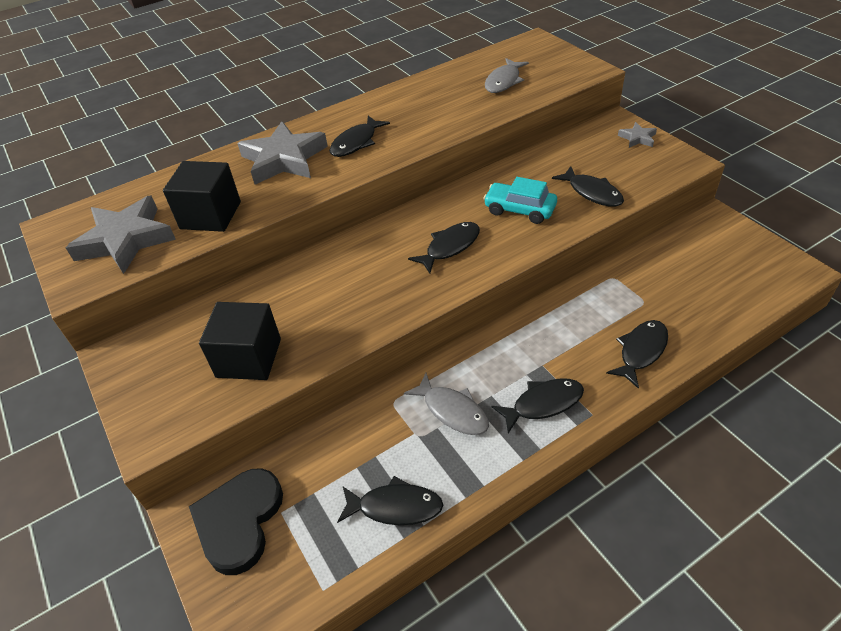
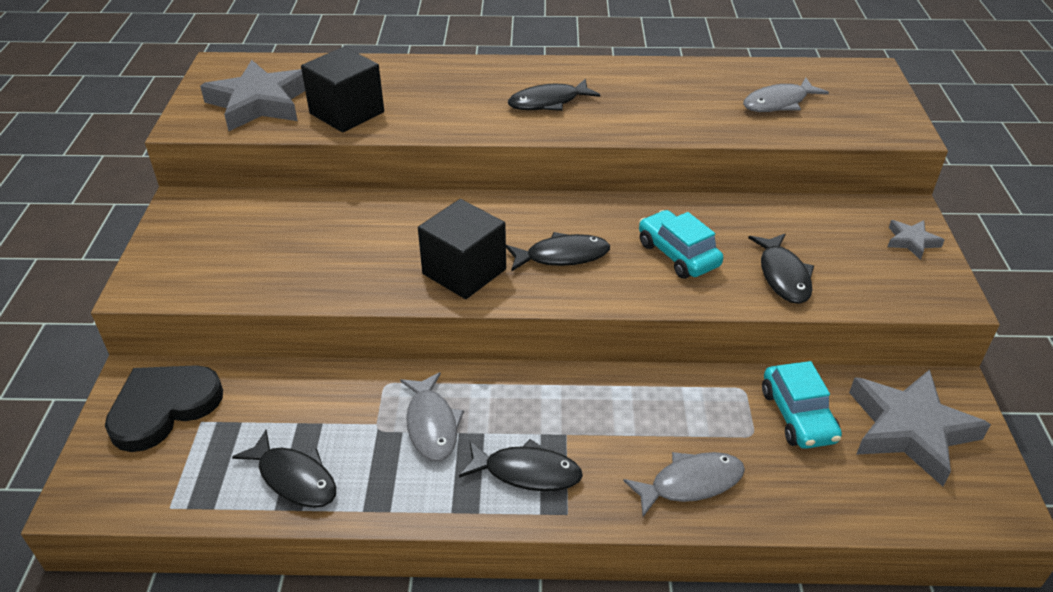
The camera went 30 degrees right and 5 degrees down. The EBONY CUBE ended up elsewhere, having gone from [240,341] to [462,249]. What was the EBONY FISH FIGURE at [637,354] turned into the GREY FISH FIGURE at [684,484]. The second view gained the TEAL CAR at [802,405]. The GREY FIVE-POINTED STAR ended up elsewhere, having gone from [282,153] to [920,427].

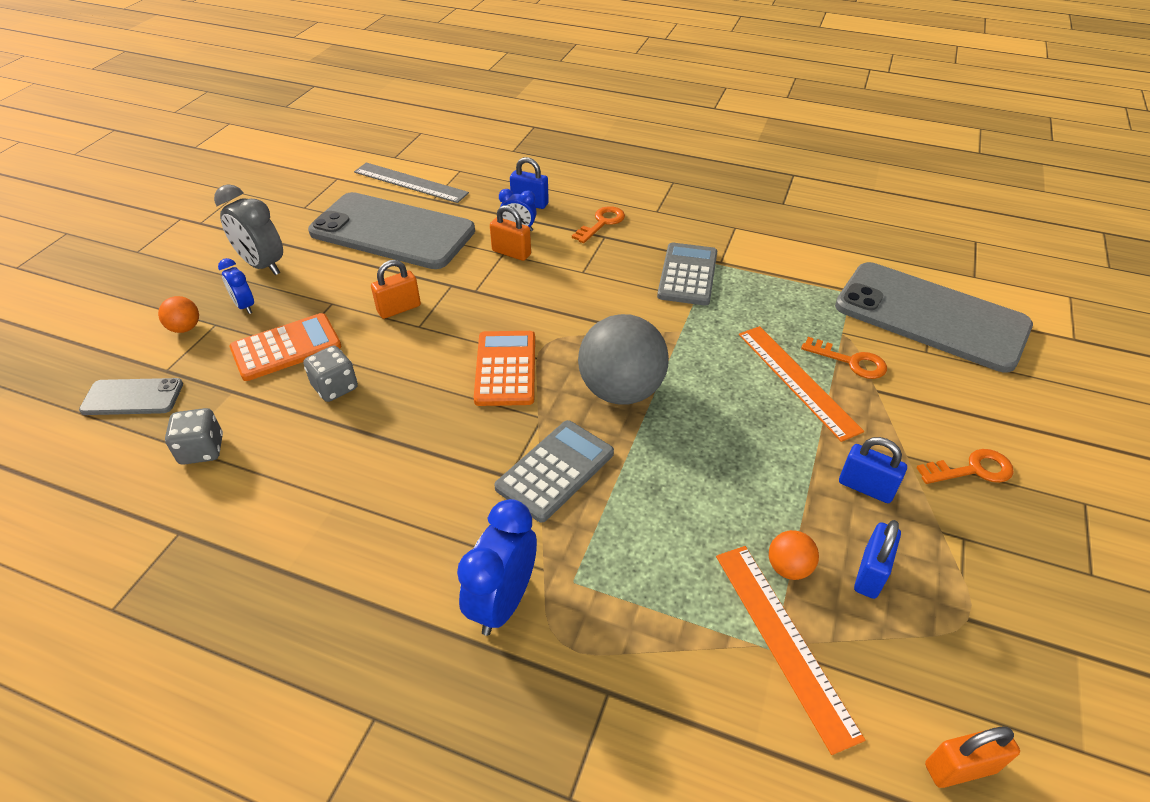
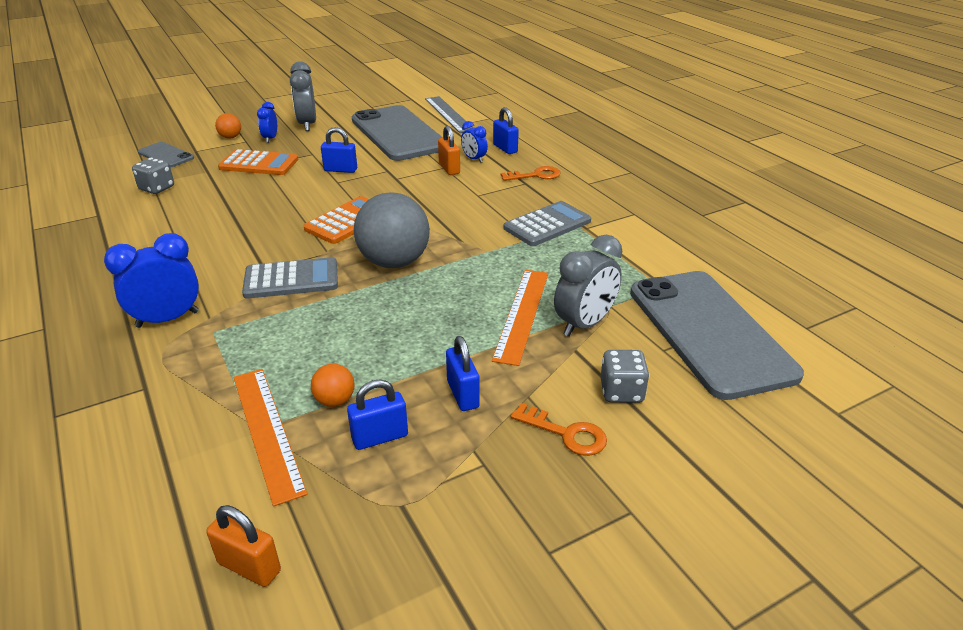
The camera went 40 degrees right and 10 degrees down. The ORANGE STRAIGHTEDGE at [790,650] ended up facing another way, 45 degrees counterclockwise from before. What was the ORANGE PADLOCK at [396,289] turned into the COBALT PADLOCK at [339,150]. Where the ORANGE KEY stood at [844,358], the GREY ALARM CLOCK came to stand at [588,286]. The GREY DICE ended up elsewhere, having gone from [330,374] to [624,376].

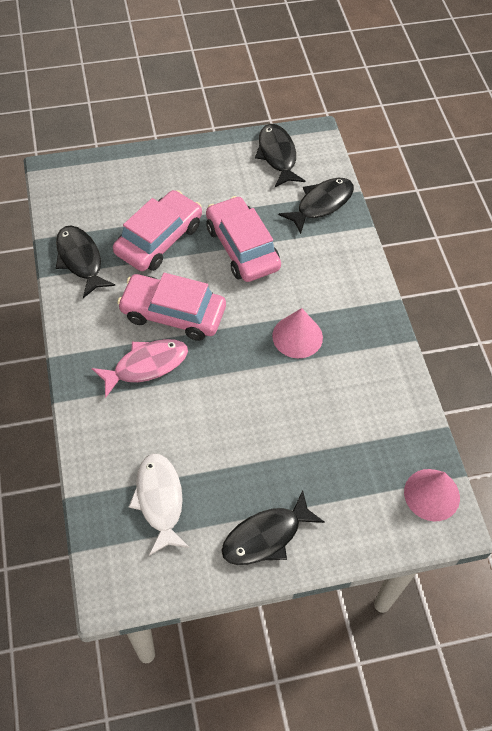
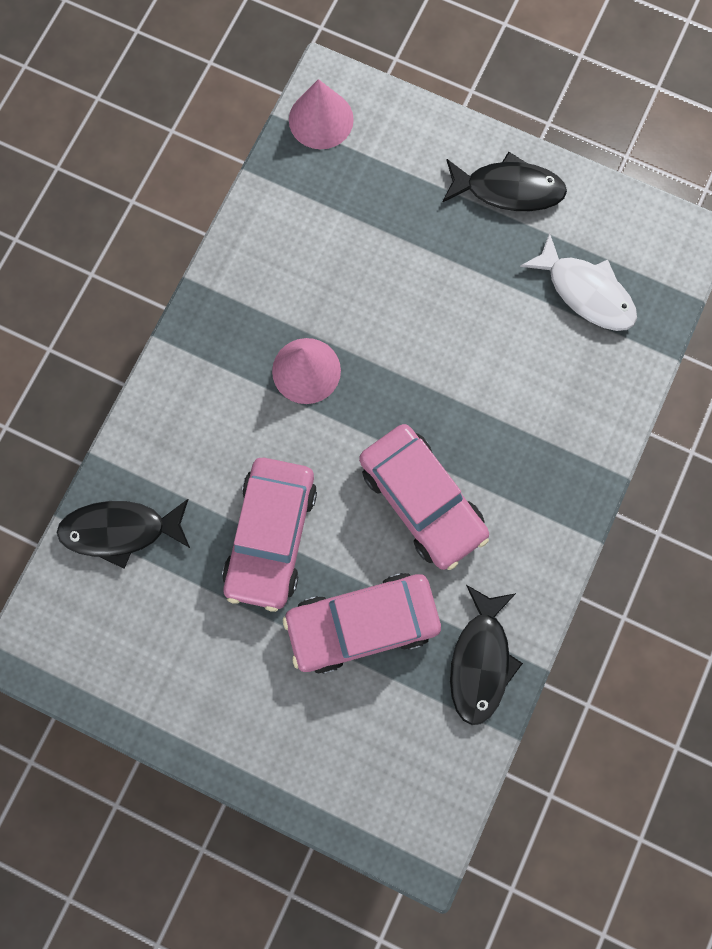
The camera went 140 degrees left and 20 degrees up. The PURE WHITE FISH FIGURE at [159,504] ended up facing another way, 75 degrees counterclockwise from before. The second view lost the ROSY FISH FIGURE at [140,368]. The second view lost the EBONY FISH FIGURE at [280,155].

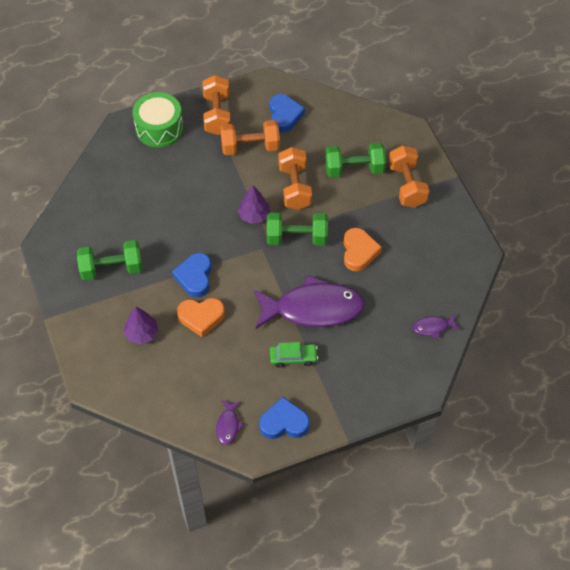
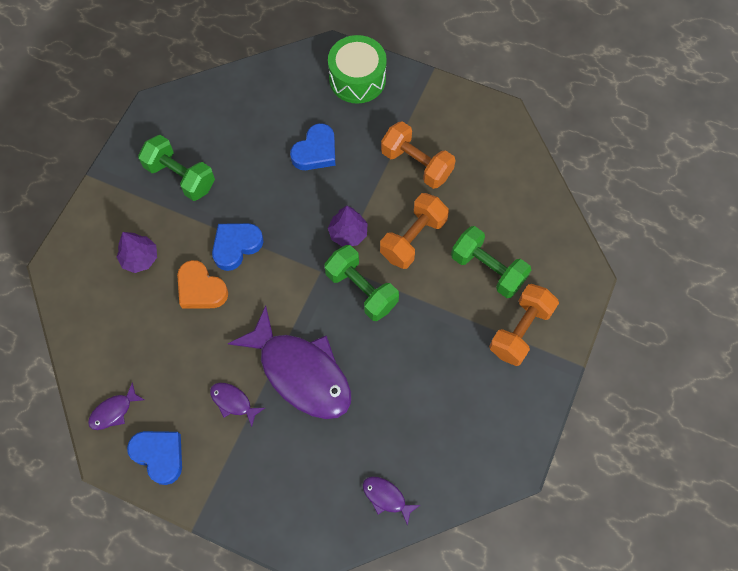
The camera went 45 degrees right and 10 degrees up. Where the LEAF-GREEN CAR stood at [294,355], the ROYAL PURPLE FISH FIGURE came to stand at [237,405]. The COBALT LOVE HEART ended up elsewhere, having gone from [287,113] to [312,146]. The second view lost the ORANGE DUMBBELL at [216,105]. The second view lost the ORANGE LOVE HEART at [363,249].

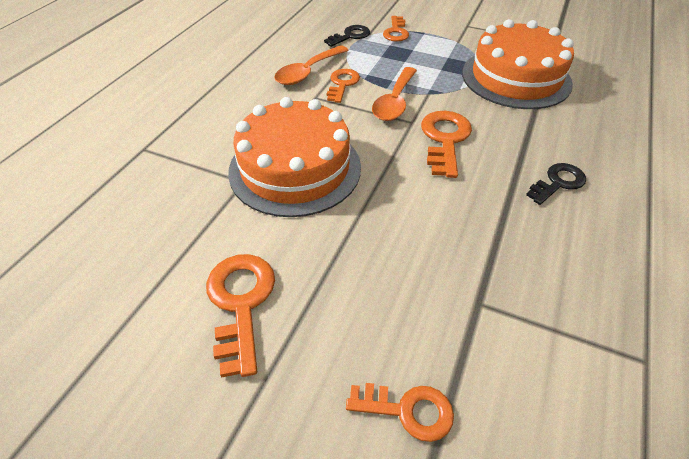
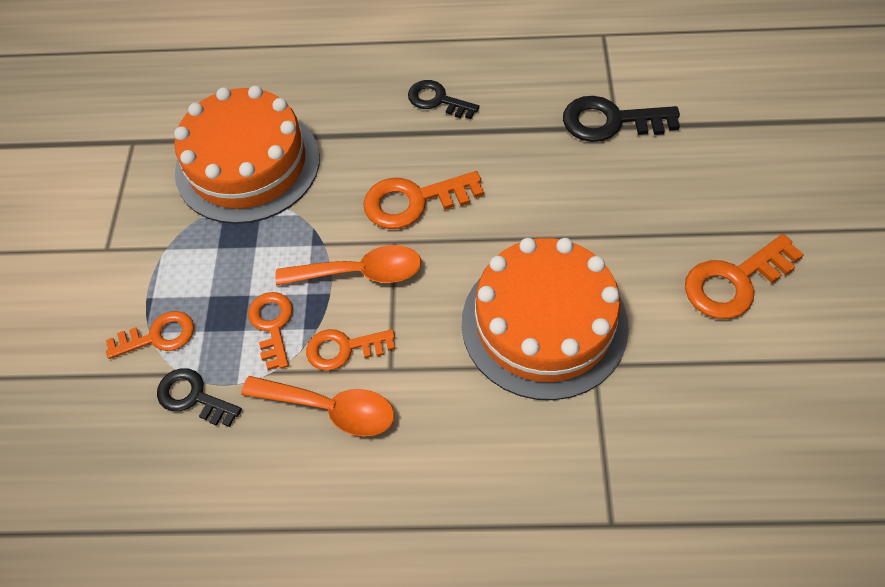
The camera went 110 degrees left and 10 degrees up. The ORANGE KEY ended up elsewhere, having gone from [400,412] to [270,331]. The second view gained the EBONY KEY at [621,119].

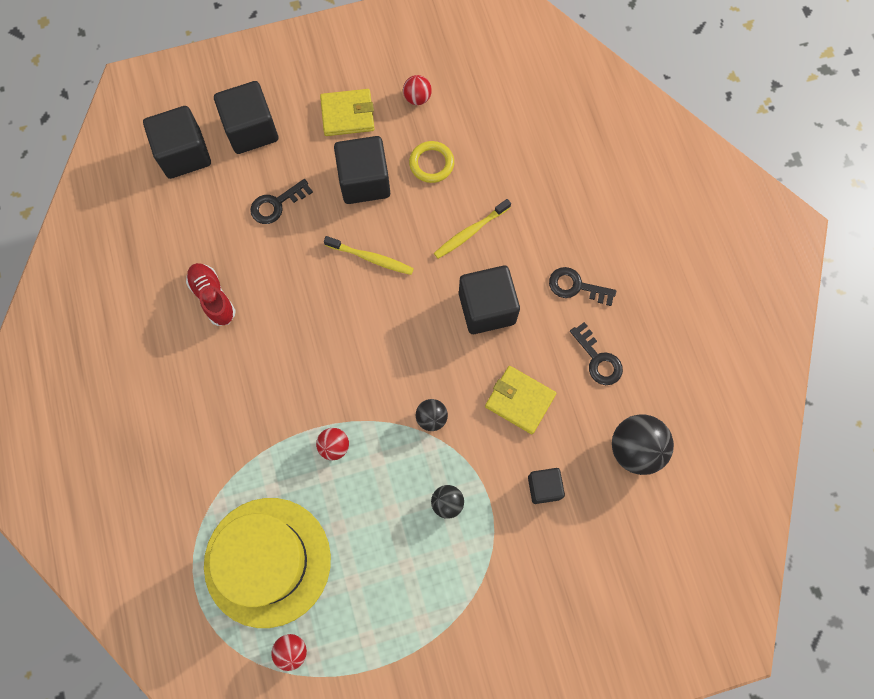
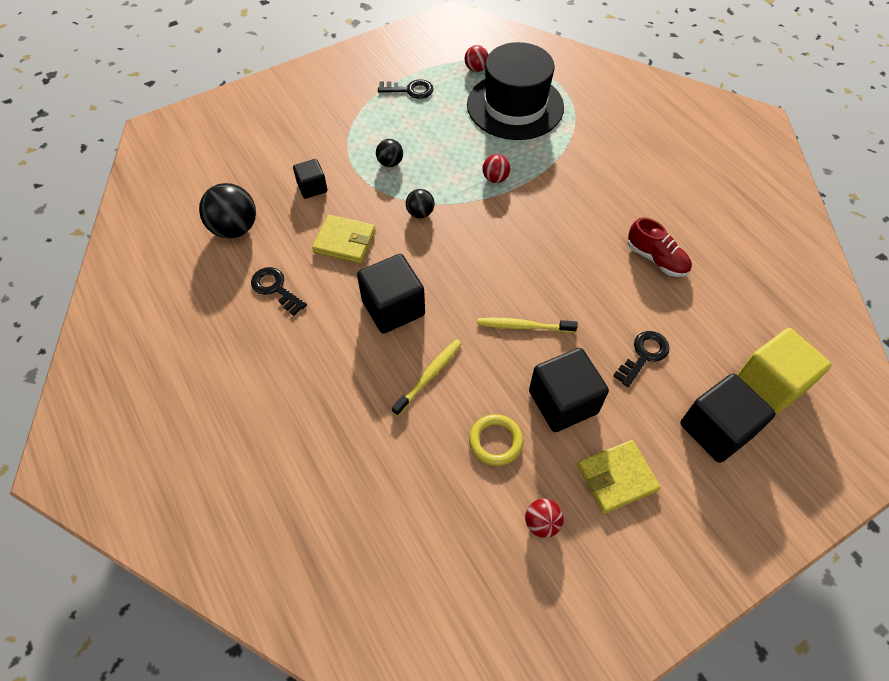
The camera went 165 degrees right and 15 degrees down. The EBONY KEY ended up elsewhere, having gone from [582,286] to [406,89]. What was the BRIGHT YELLOW TALL HAT at [267,563] turned into the EBONY TALL HAT at [515,91]. What was the EBONY CUBE at [177,142] turned into the BRIGHT YELLOW CUBE at [784,371].

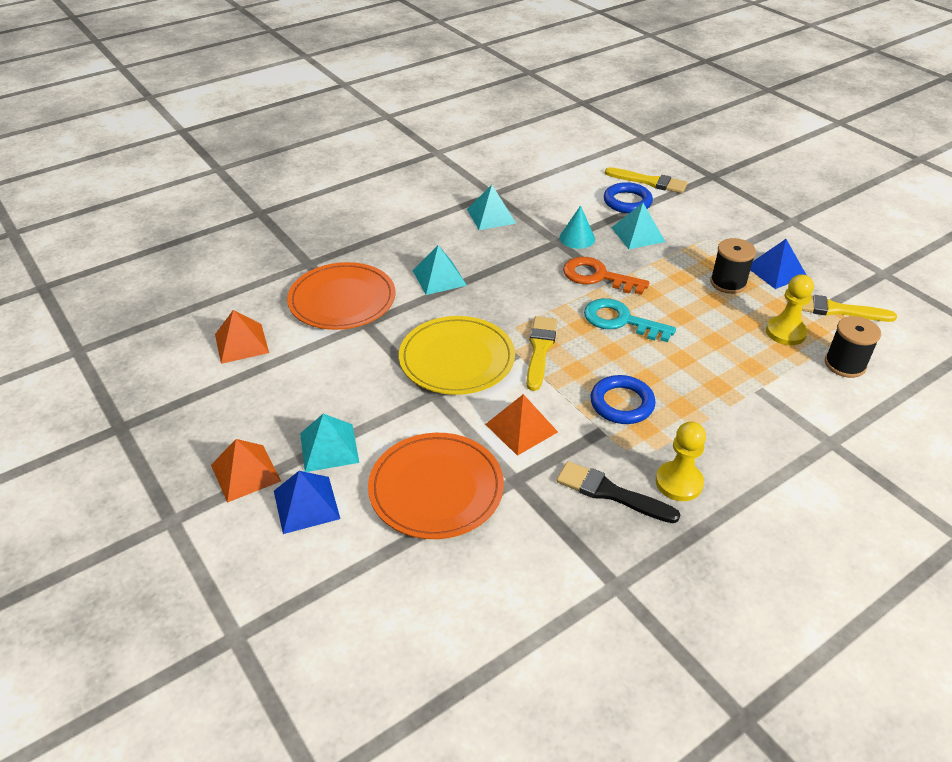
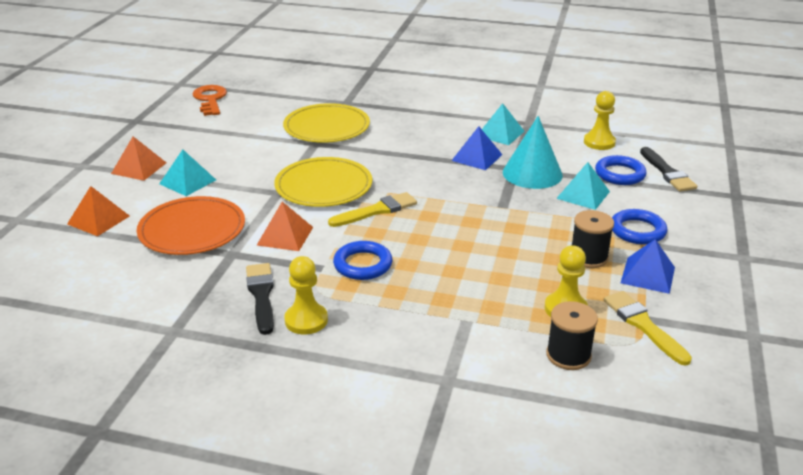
The camera went 50 degrees right and 10 degrees down. The ORANGE PYRAMID ended up elsewhere, having gone from [242,337] to [98,211]. The ORANGE KEY ended up elsewhere, having gone from [606,276] to [210,100]. What was the ORANGE FLAT DISH at [341,296] turned into the BRIGHT YELLOW FLAT DISH at [326,123]. The COBALT PYRAMID ended up elsewhere, having gone from [307,502] to [476,148]. The size of the TEAL CONE at [577,227] changed by a factor of 1.72. The second view gained the BRIGHT YELLOW PAWN at [600,120]. The second view gained the COBALT RING at [639,226]. What was the BRIGHT YELLOW BRUSH at [646,180] turned into the EBONY BRUSH at [668,169]. The second view lost the TEAL PYRAMID at [440,270]. The second view lost the TEAL KEY at [630,320].

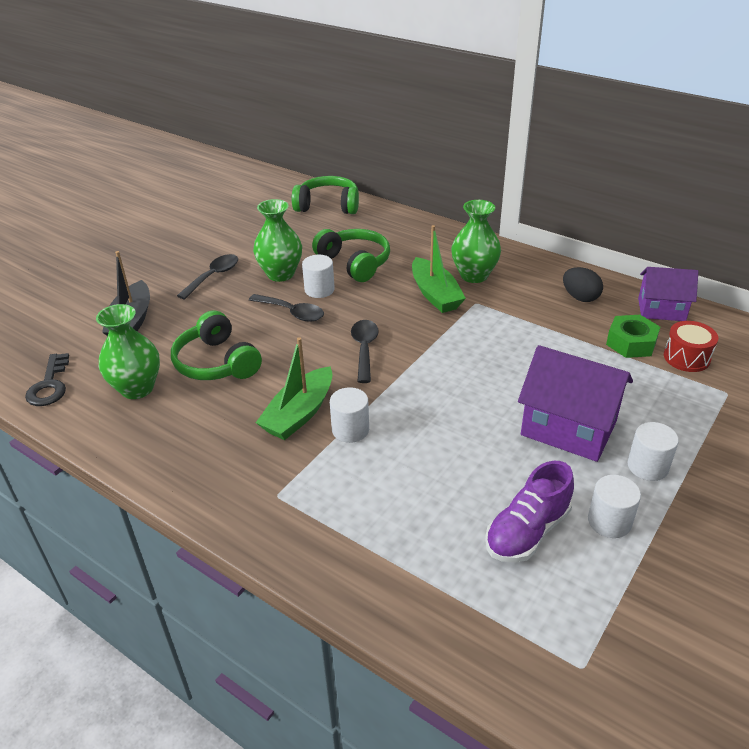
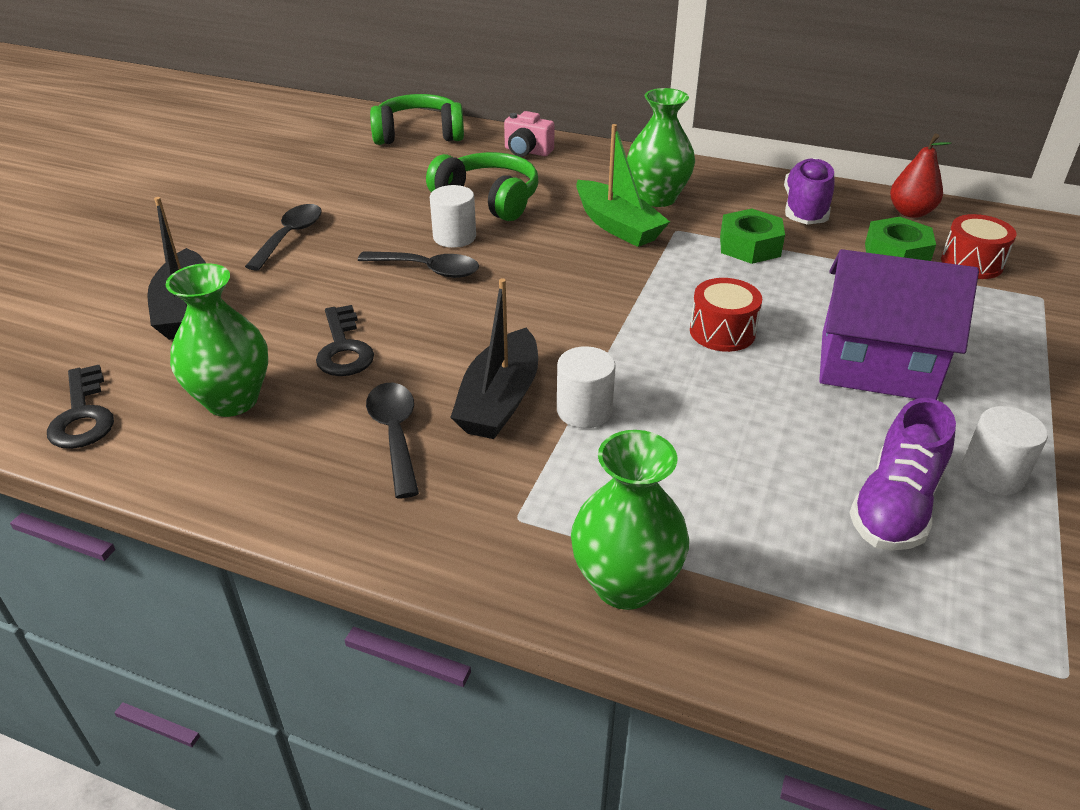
The camera went 15 degrees left and 0 degrees up. Where the LEAF-GREEN HEADSET stood at [216,345], the EBONY KEY came to stand at [345,340]. The EBONY TABLESPOON ended up elsewhere, having gone from [365,351] to [392,440]. What was the LEAF-GREEN TOY BOAT at [294,388] turned into the EBONY TOY BOAT at [494,358]. The second view gained the ROSY PHOTO CAMERA at [529,134]. The LEAF-GREEN FLOWER VASE ended up elsewhere, having gone from [277,240] to [630,520]. The second view gained the SCARLET TOY DRUM at [726,315]. The second view gained the LEAF-GREEN HEX NUT at [752,236]. Where the EBONY EGG stood at [583,284], the ROYAL PURPLE LACE-UP SHOE came to stand at [809,191]. Where the ROYAL PURPLE TOY HOUSE stood at [668,294], the SCARLET PEAR came to stand at [921,175]. The second view lost the PURE WHITE CYLINDER SHAPE at [653,451].

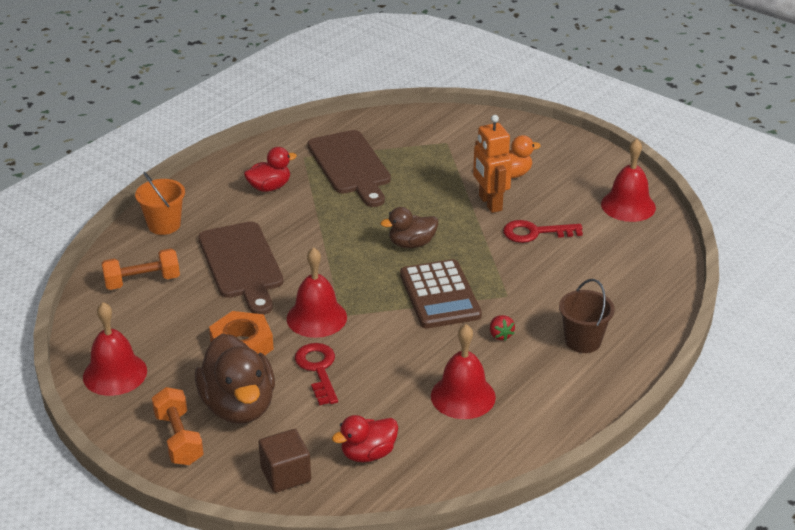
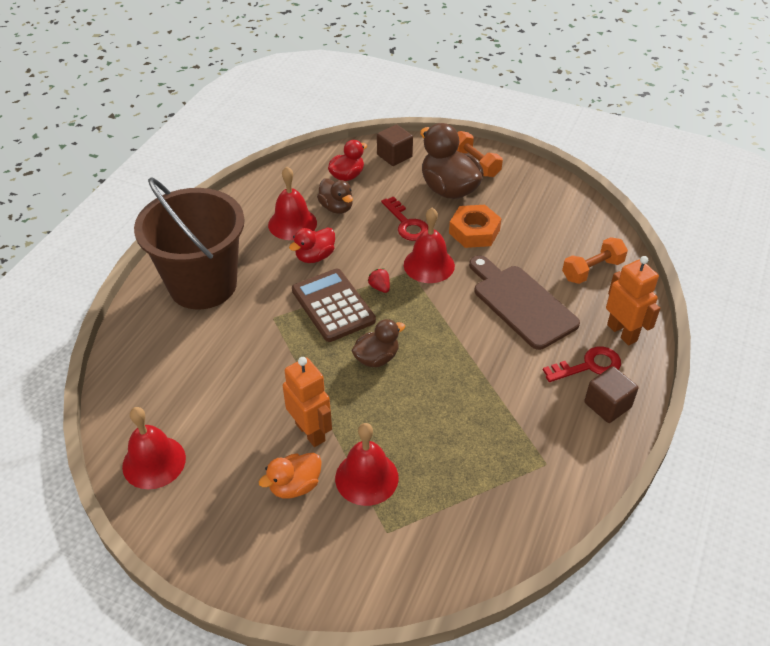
The camera went 165 degrees right and 10 degrees up. The size of the RUSSET BUCKET at [587,316] changed by a factor of 2.21. The SCARLET RUBBER DUCK ended up elsewhere, having gone from [270,169] to [312,245]. The second view gained the RUSSET RUBBER DUCK at [335,196]. The SCARLET SCHOOL BELL ended up elsewhere, having gone from [115,349] to [367,464]. The SCARLET STRAWBERRY ended up elsewhere, having gone from [502,328] to [379,281]. The SCARLET KEY ended up elsewhere, having gone from [543,231] to [582,364]. The second view gained the RUSSET CUBE at [611,394]. Where the ORANGE BUCKET stood at [160,203], the ORANGE ROBOT FIGURE came to stand at [633,300]. The second view lost the RUSSET CUTTING BOARD at [349,168].

